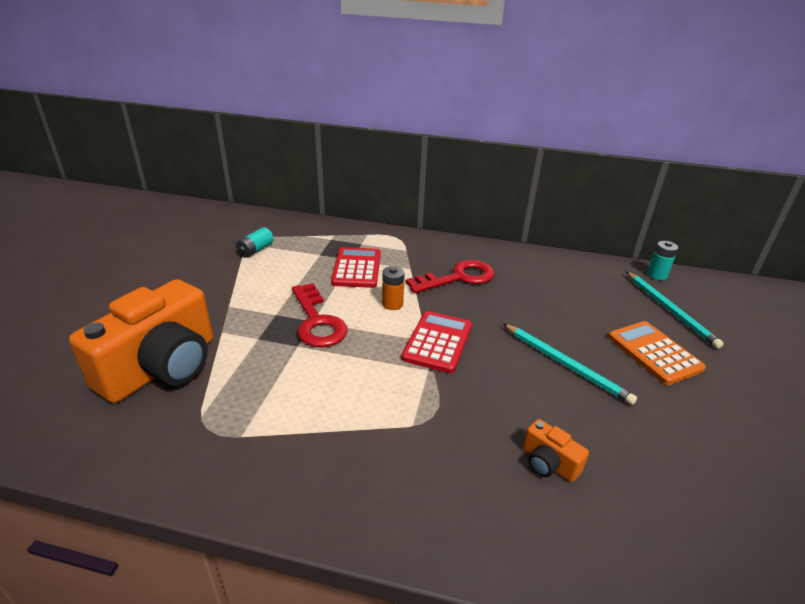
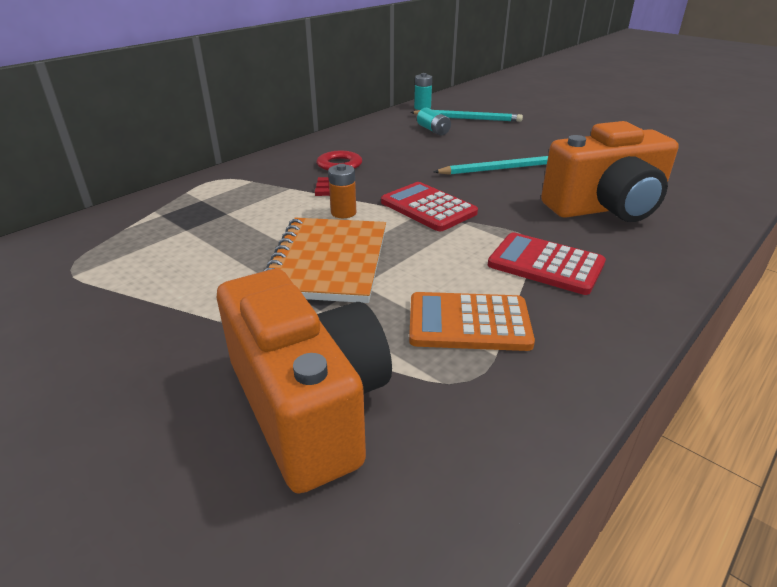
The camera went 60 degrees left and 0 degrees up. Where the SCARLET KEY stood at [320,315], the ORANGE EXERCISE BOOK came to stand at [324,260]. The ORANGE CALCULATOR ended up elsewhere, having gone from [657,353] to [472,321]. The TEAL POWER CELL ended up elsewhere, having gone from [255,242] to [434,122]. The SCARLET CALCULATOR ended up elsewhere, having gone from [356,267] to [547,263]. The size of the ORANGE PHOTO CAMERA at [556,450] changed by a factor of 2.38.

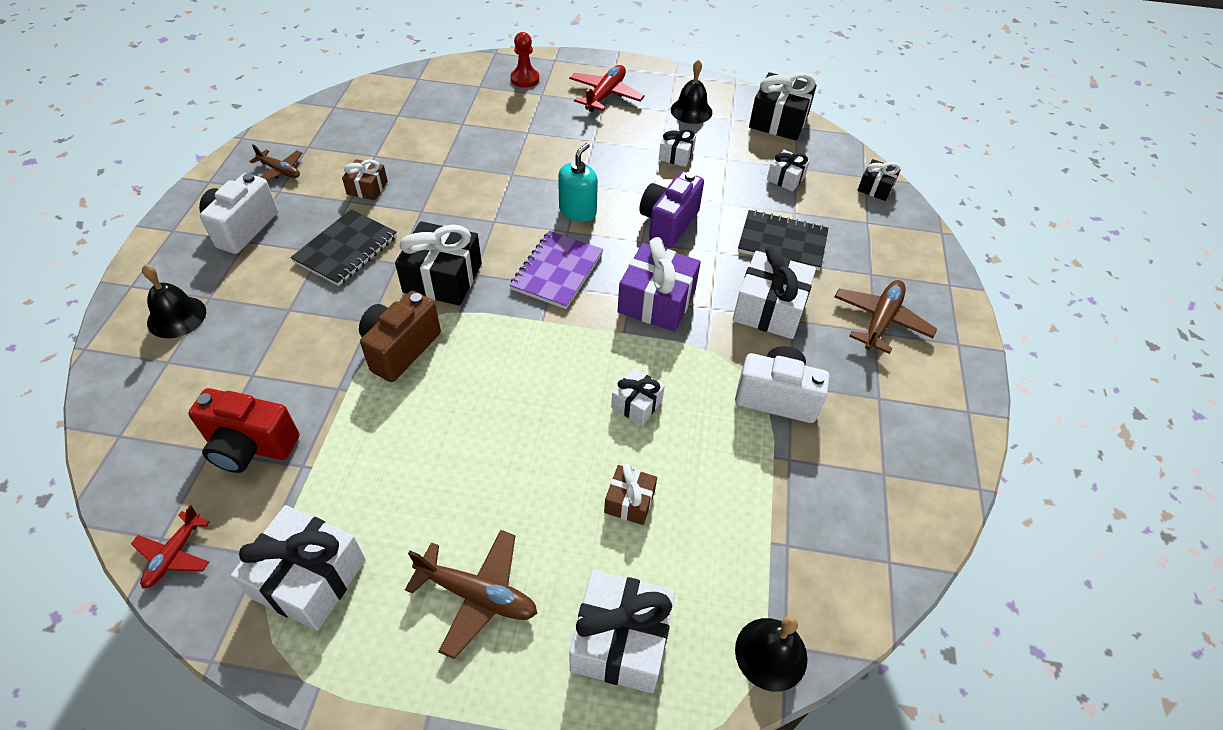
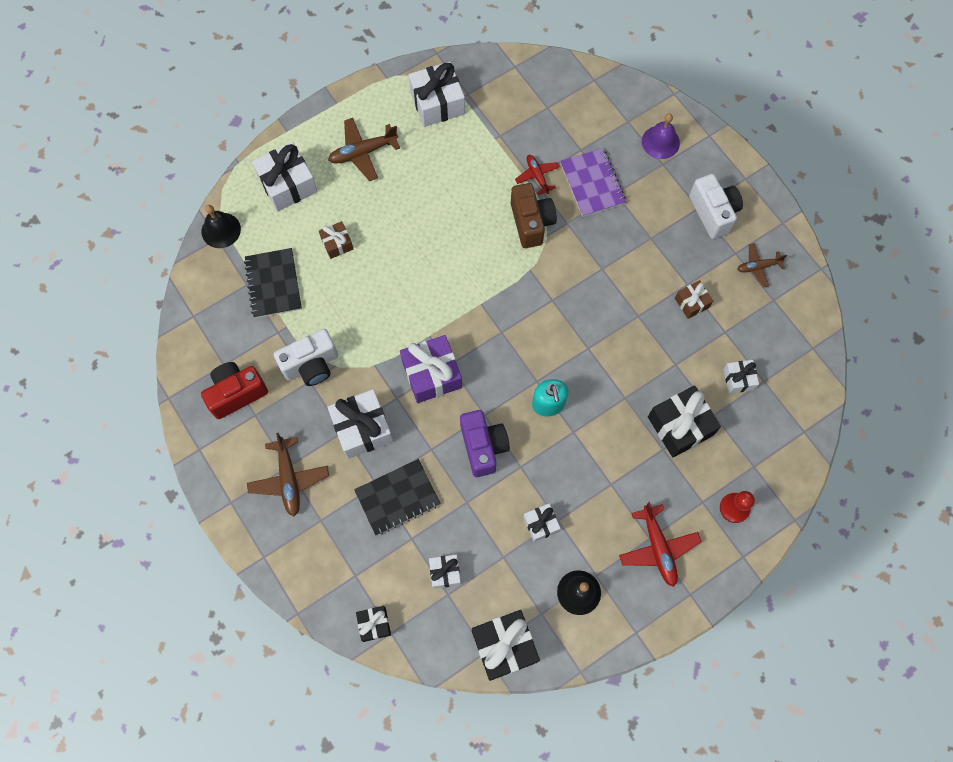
The camera went 140 degrees right and 20 degrees up. The SCARLET PHOTO CAMERA ended up elsewhere, having gone from [243,430] to [234,390]. The EBONY EXERCISE BOOK ended up elsewhere, having gone from [343,247] to [273,283]. The SCARLET AEROPLANE ended up elsewhere, having gone from [170,547] to [537,175]. The ROYAL PURPLE EXERCISE BOOK ended up elsewhere, having gone from [556,270] to [593,182]. What was the EBONY SCHOOL BELL at [174,301] turned into the ROYAL PURPLE SCHOOL BELL at [661,136]. The EBONY WRAPPED GIFT ended up elsewhere, having gone from [438,263] to [684,421]. The PURE WHITE WRAPPED GIFT ended up elsewhere, having gone from [638,396] to [741,377].

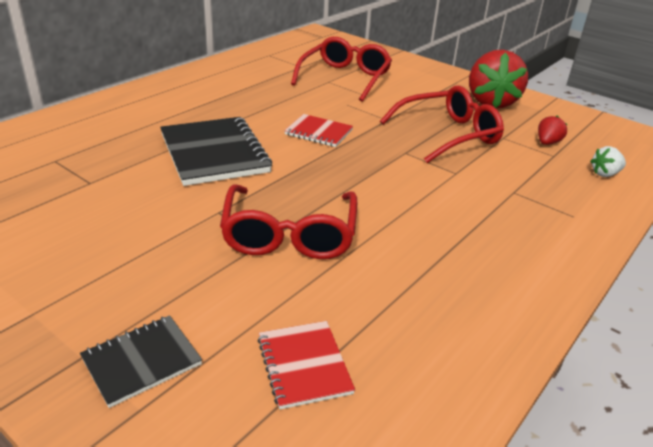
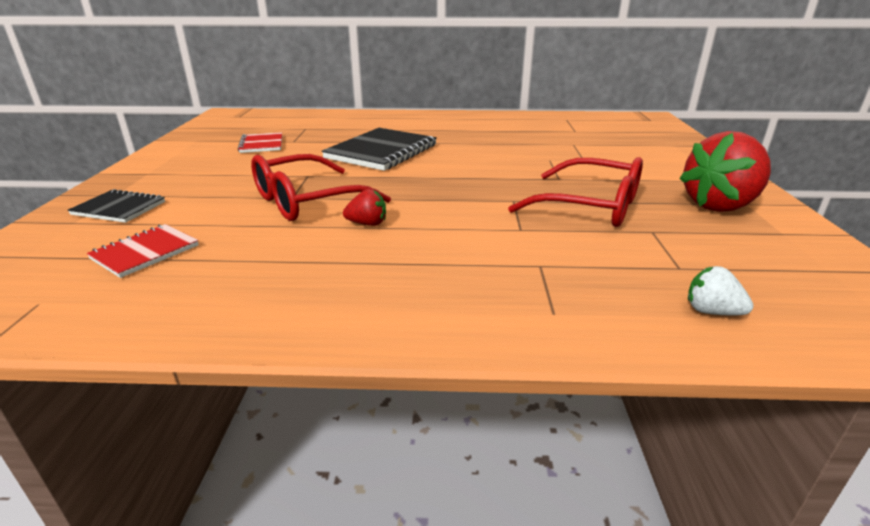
The camera went 55 degrees right and 5 degrees down. The SCARLET EXERCISE BOOK ended up elsewhere, having gone from [318,130] to [259,142]. The SCARLET STRAWBERRY ended up elsewhere, having gone from [553,130] to [364,207]. The second view lost the SCARLET SPECTACLES at [341,69].

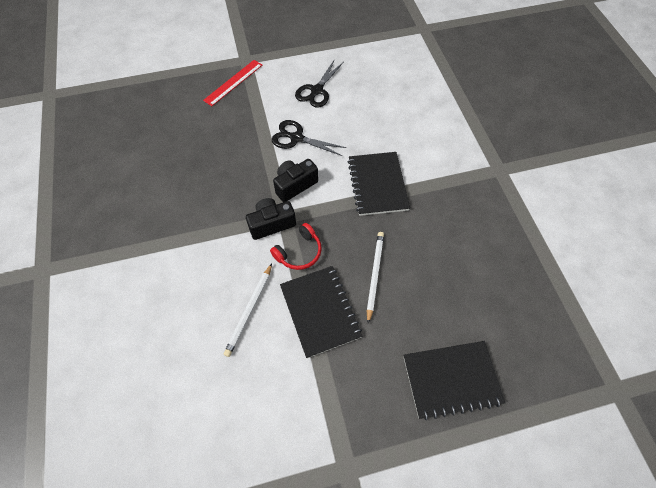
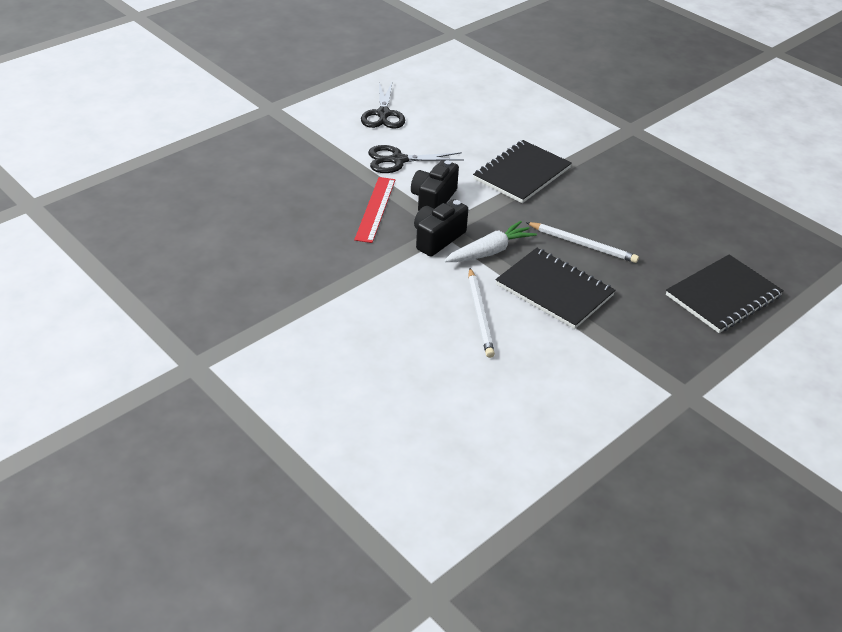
The camera went 30 degrees left and 20 degrees down. The SCARLET STRAIGHTEDGE ended up elsewhere, having gone from [233,83] to [374,210]. Where the SCARLET HEADSET stood at [296,246], the PURE WHITE CARROT came to stand at [490,241]. The EBONY EXERCISE BOOK at [379,184] ended up facing another way, 75 degrees clockwise from before. The PURE WHITE WOODEN PENCIL at [375,278] ended up facing another way, 135 degrees clockwise from before.

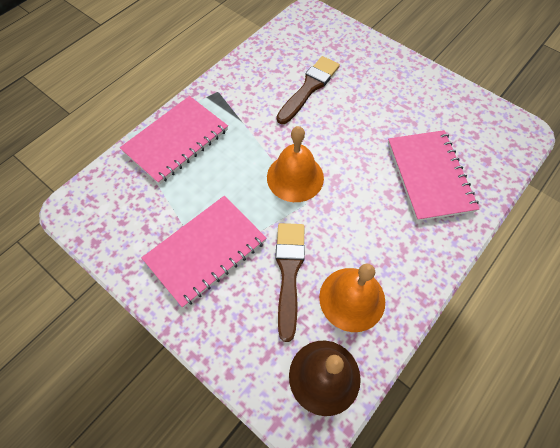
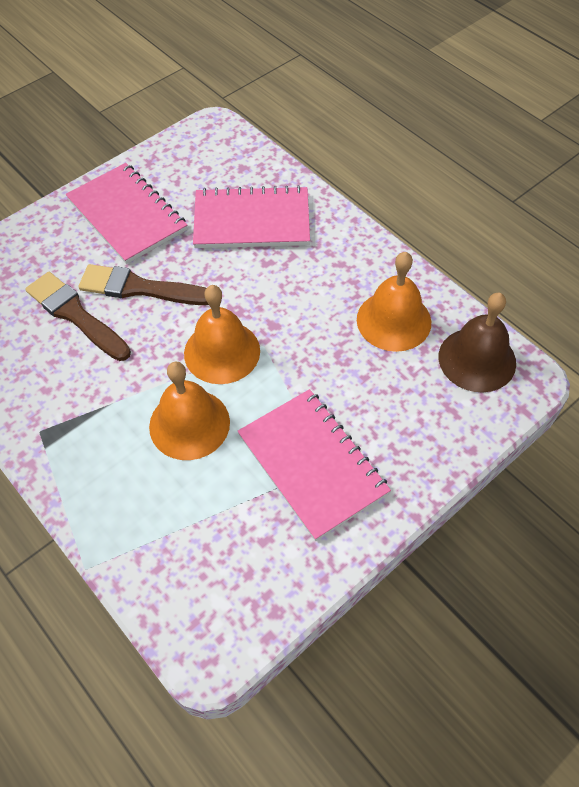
The camera went 80 degrees left and 5 degrees down. The ROSY EXERCISE BOOK ended up elsewhere, having gone from [174,140] to [126,213]. The RUSSET BRUSH ended up elsewhere, having gone from [290,282] to [143,284]. The second view gained the ORANGE SCHOOL BELL at [189,411].

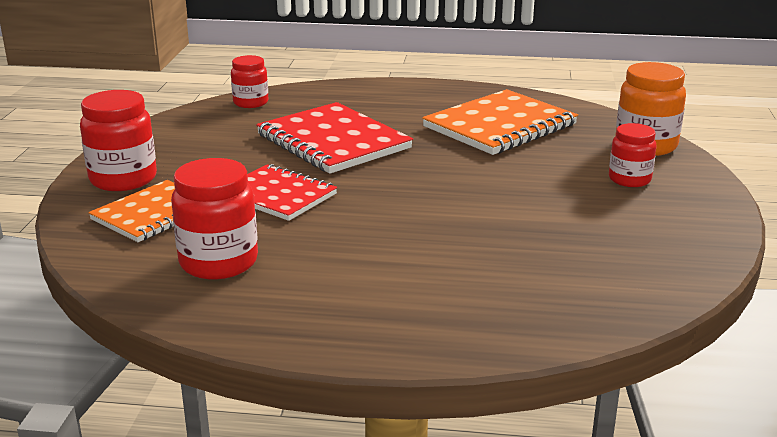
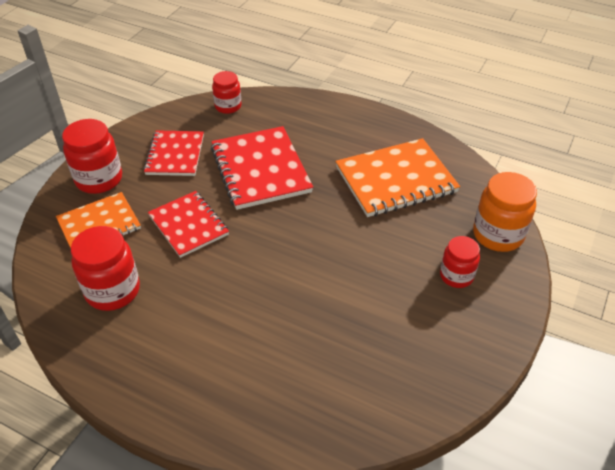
The camera went 20 degrees right and 20 degrees up. The second view gained the SCARLET EXERCISE BOOK at [173,153].

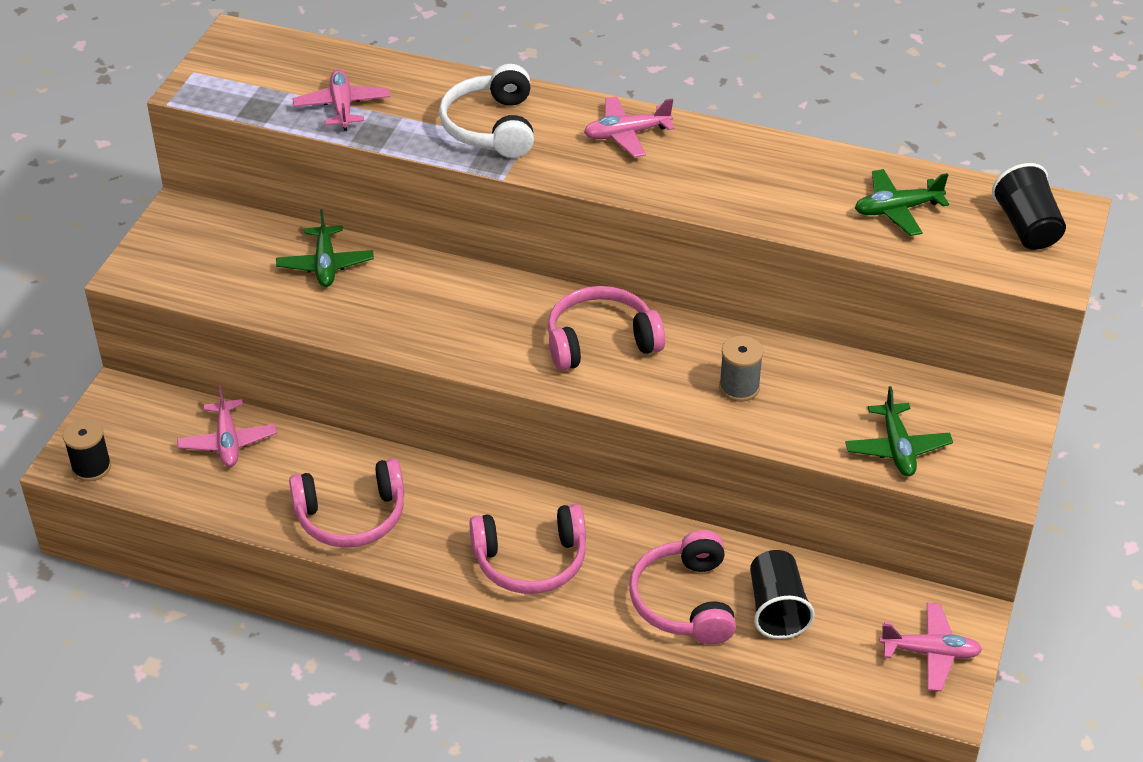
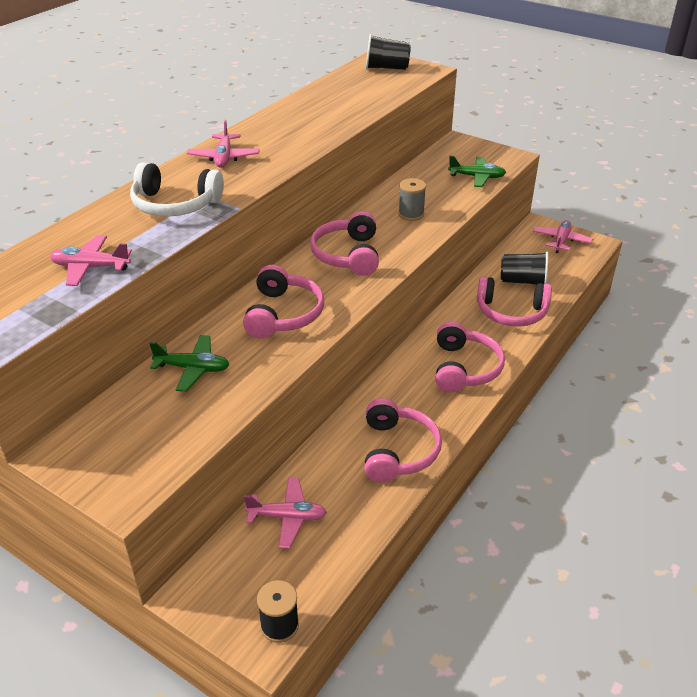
The camera went 75 degrees left and 5 degrees down. The second view gained the ROSY HEADSET at [283,302]. The second view lost the LEAF-GREEN AEROPLANE at [902,202].

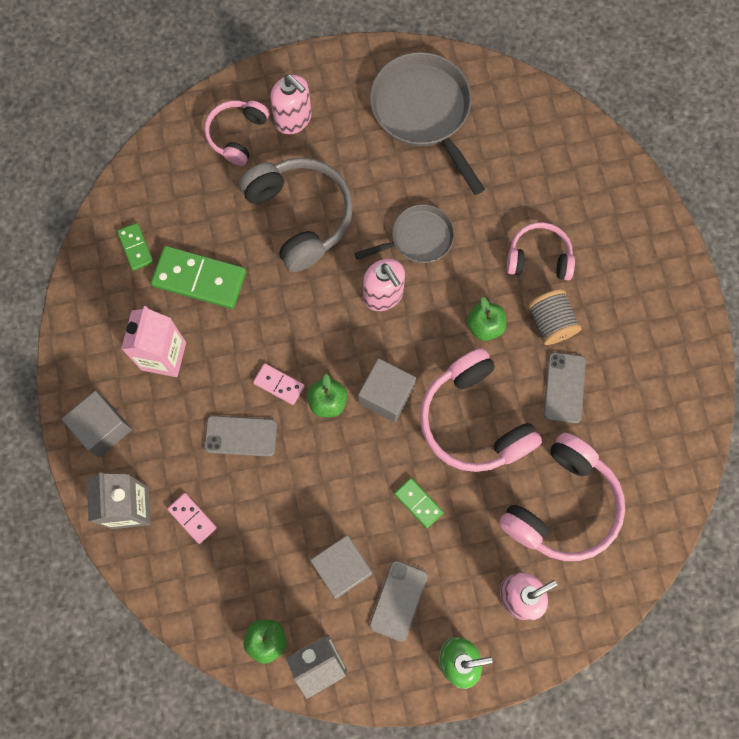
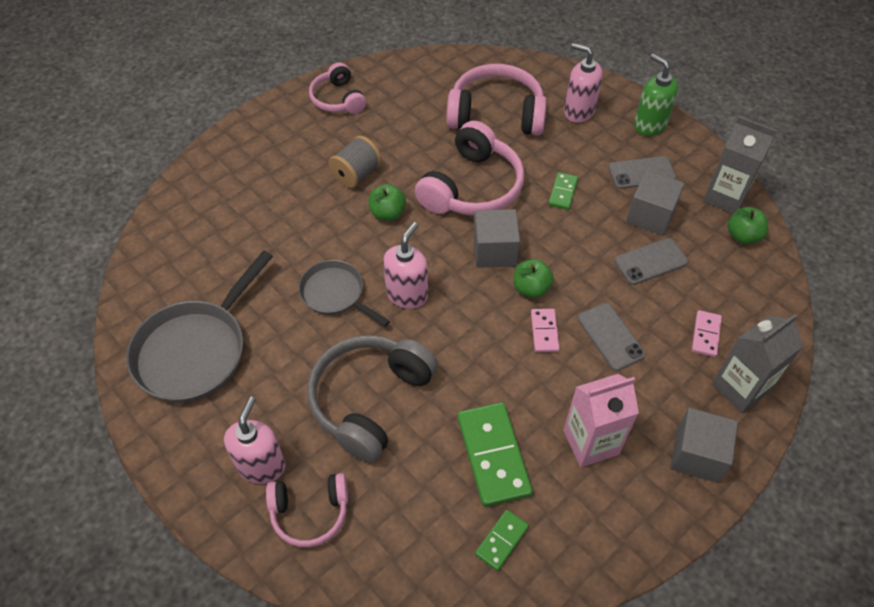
The camera went 120 degrees left and 20 degrees down. The ROSY HEADSET ended up elsewhere, having gone from [541,251] to [337,88]. The GREY MOBILE PHONE ended up elsewhere, having gone from [565,387] to [651,261].

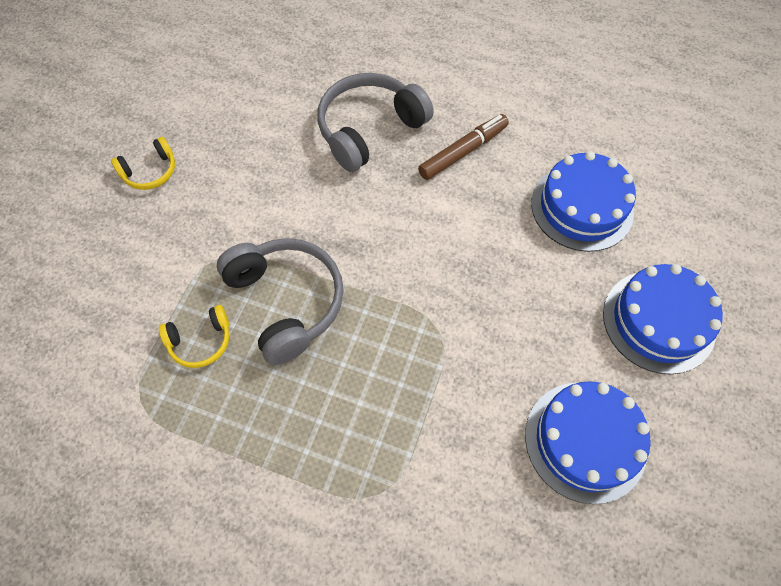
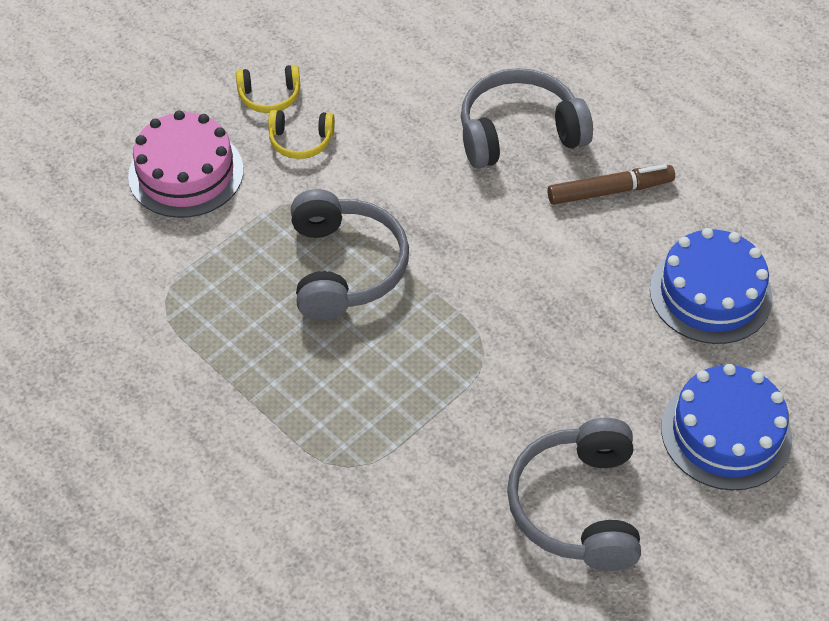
The camera went 25 degrees right and 10 degrees down. The second view gained the ROSY GATEAU at [186,164]. The BRIGHT YELLOW HEADSET ended up elsewhere, having gone from [194,336] to [301,134]. Where the COBALT GATEAU stood at [588,442], the GREY HEADSET came to stand at [574,494].

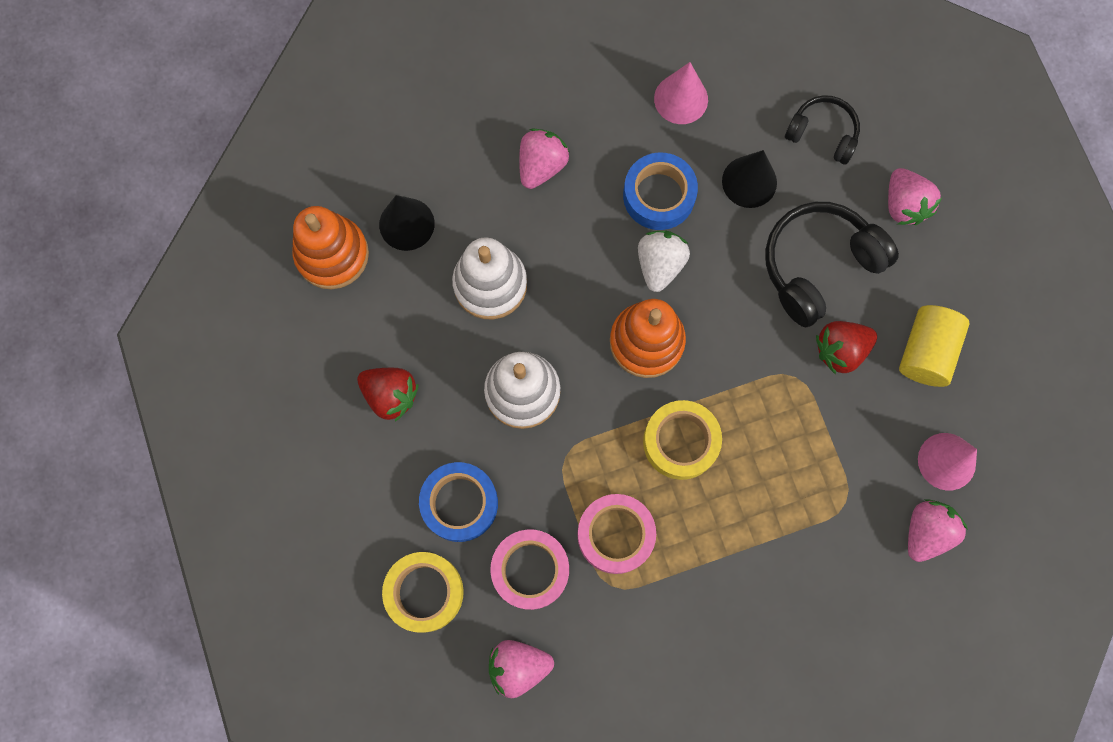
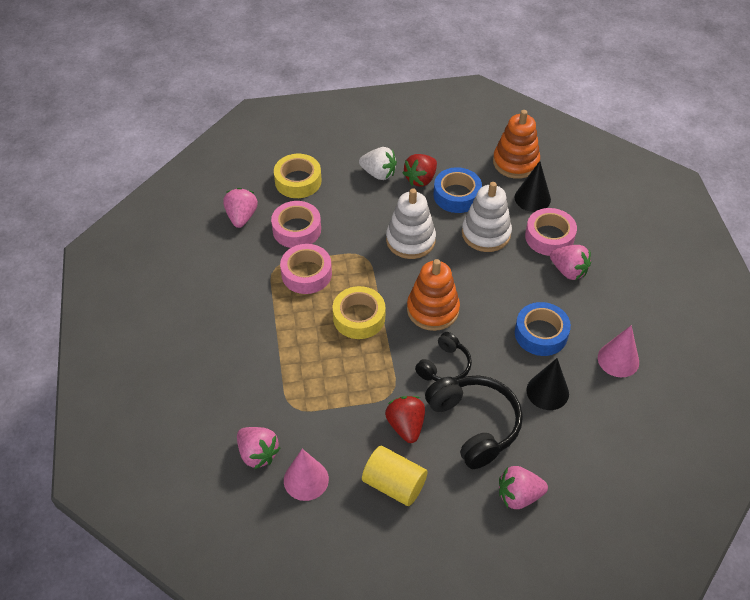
The camera went 100 degrees right and 25 degrees down. The PURE WHITE STRAWBERRY ended up elsewhere, having gone from [664,261] to [378,163]. The EBONY HEADSET ended up elsewhere, having gone from [822,130] to [443,356]. The COBALT STICKY TAPE ended up elsewhere, having gone from [458,502] to [457,190]. The second view gained the ROSY STICKY TAPE at [551,232].

